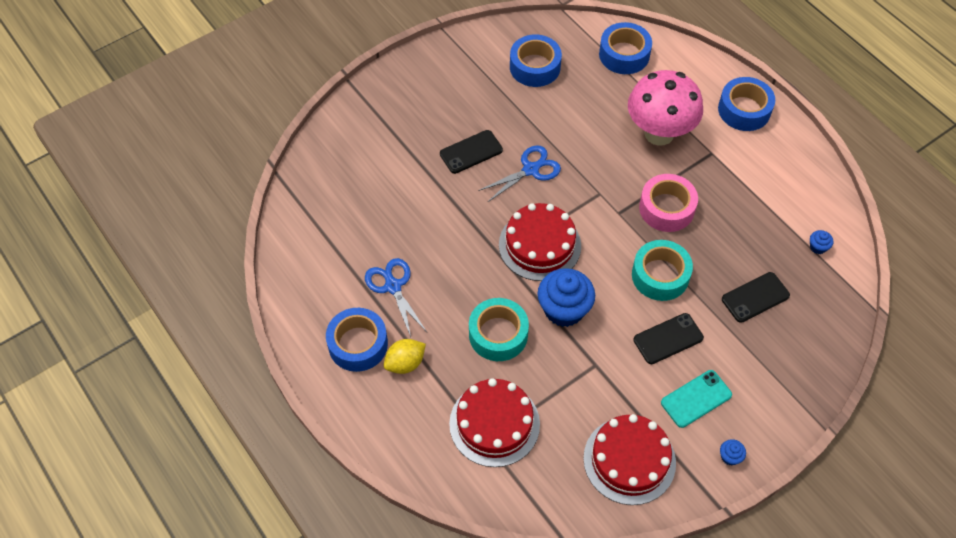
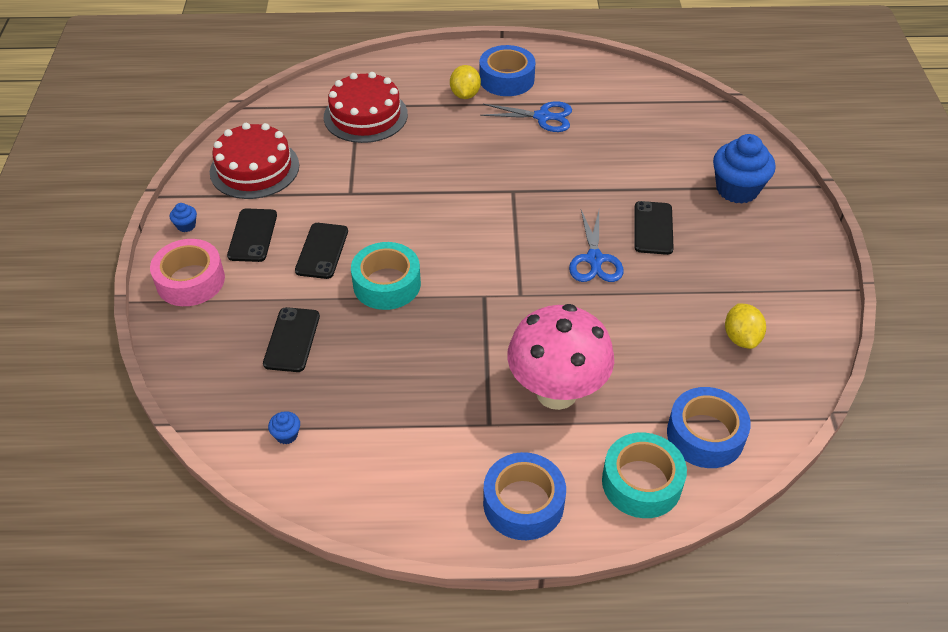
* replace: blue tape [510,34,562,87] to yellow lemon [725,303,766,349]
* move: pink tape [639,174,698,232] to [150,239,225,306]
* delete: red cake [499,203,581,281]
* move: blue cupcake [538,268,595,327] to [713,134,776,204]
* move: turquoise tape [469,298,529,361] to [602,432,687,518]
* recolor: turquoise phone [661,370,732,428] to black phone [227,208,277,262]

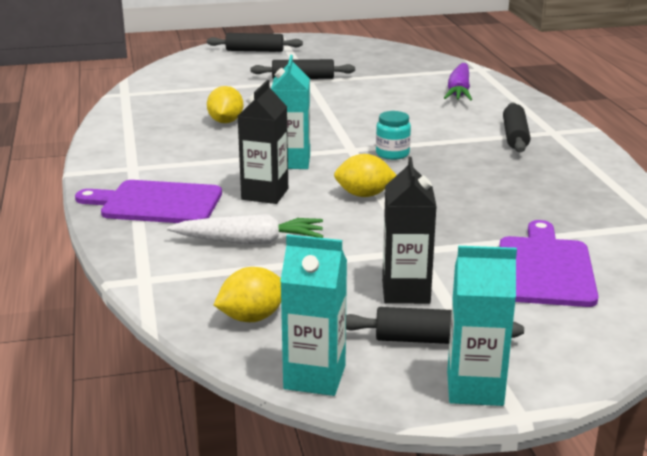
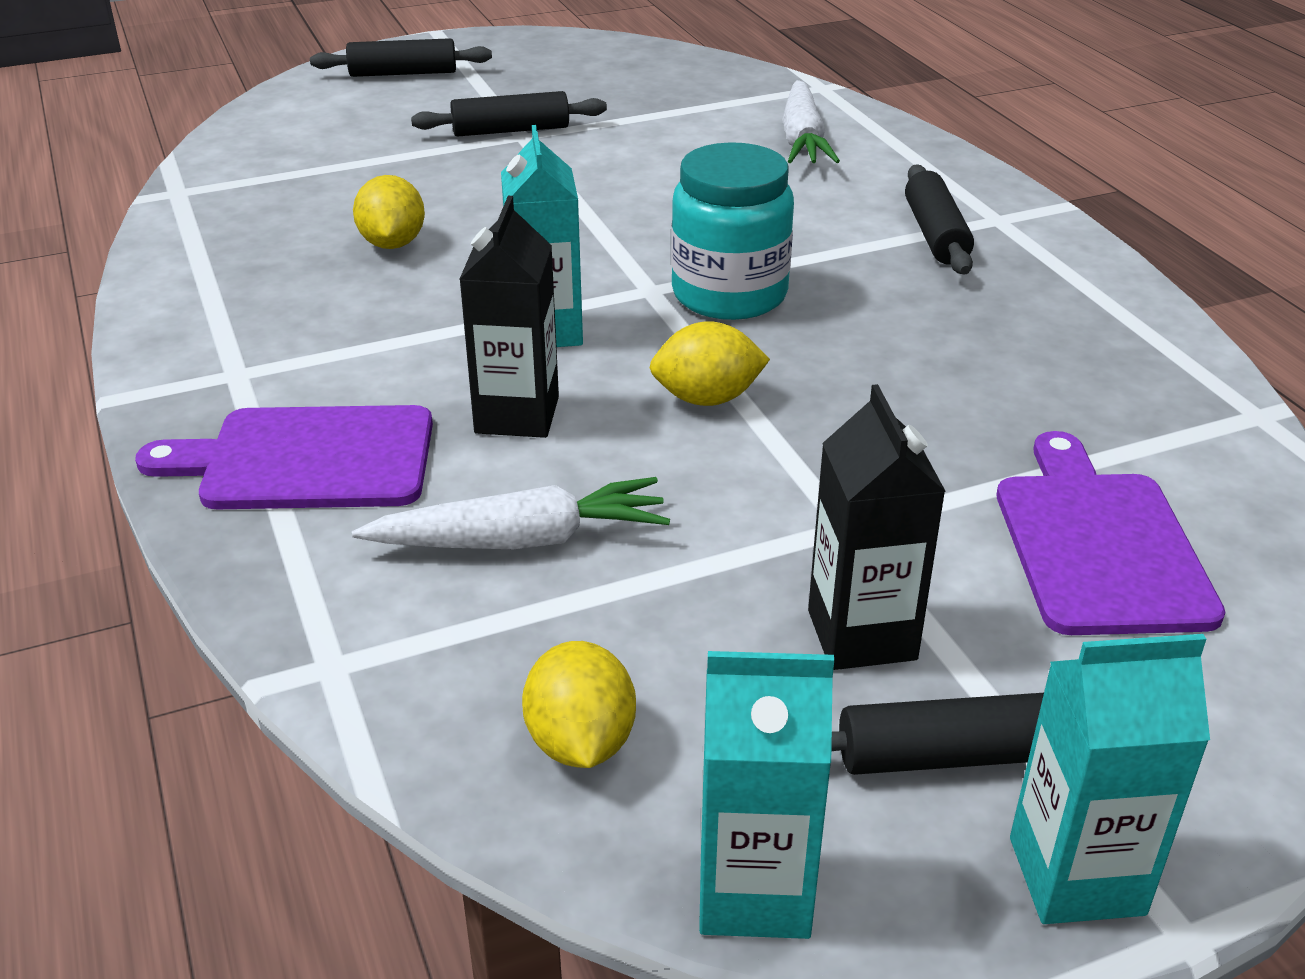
* recolor: purple carrot [444,63,472,100] to white carrot [782,80,840,163]
* resize: turquoise jar [376,111,411,160] = [671,142,794,320] x1.83
* rotate: yellow lemon [214,267,281,322] = [522,641,636,768] 60 degrees counterclockwise

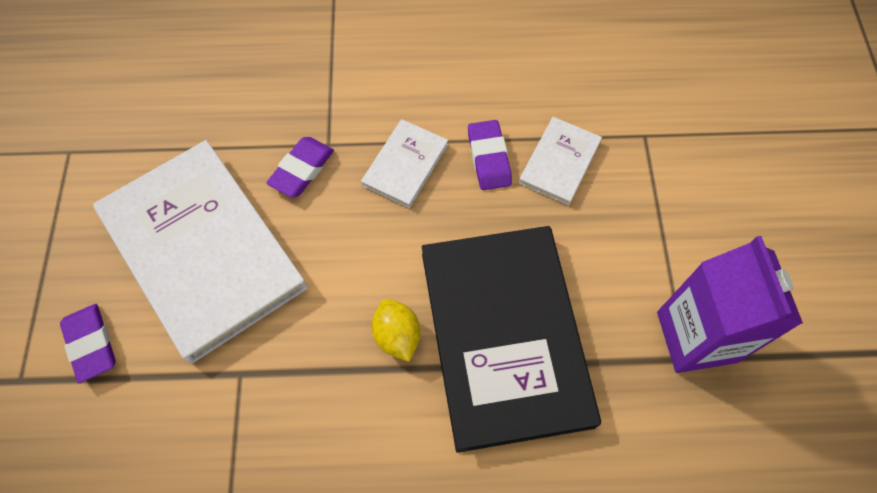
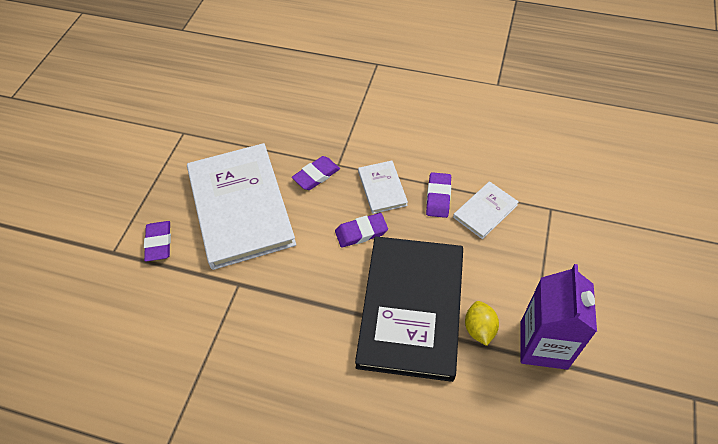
* rotate: white book [361,119,448,208] = [358,161,408,214] 60 degrees counterclockwise
* move: yellow lemon [372,299,420,362] to [465,301,499,346]
* insert: purple eraser [335,213,388,248]

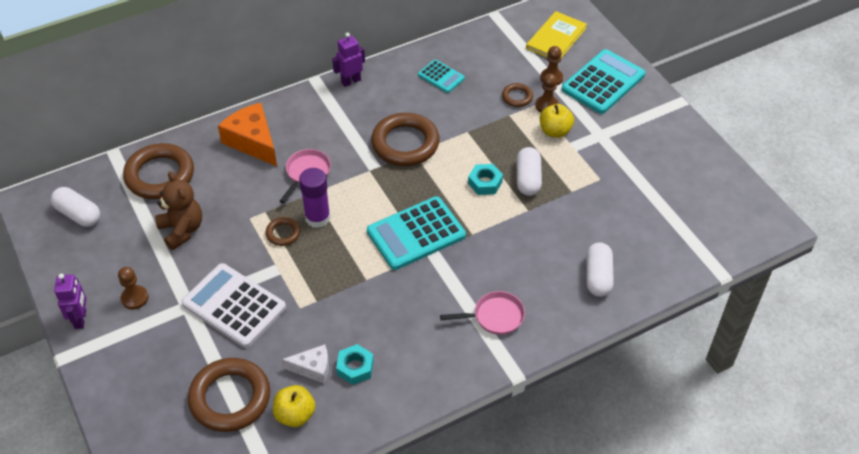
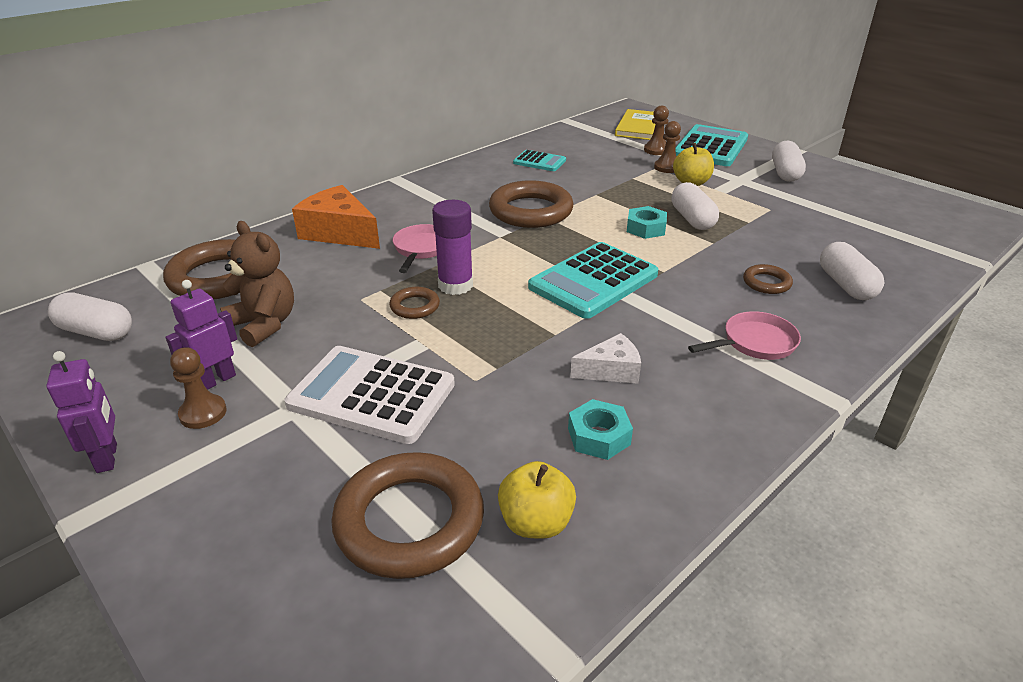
* move: purple robot [332,33,365,87] to [165,280,237,390]
* move: brown ring [502,83,533,107] to [743,264,793,294]
* move: white cheese [282,344,329,384] to [570,333,641,384]
* insert: white capsule [772,141,806,182]

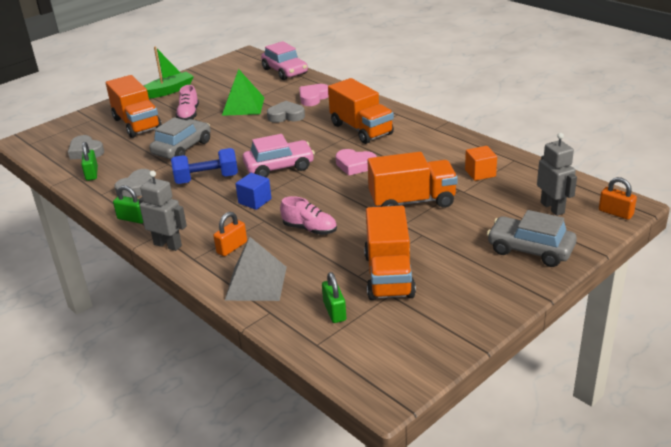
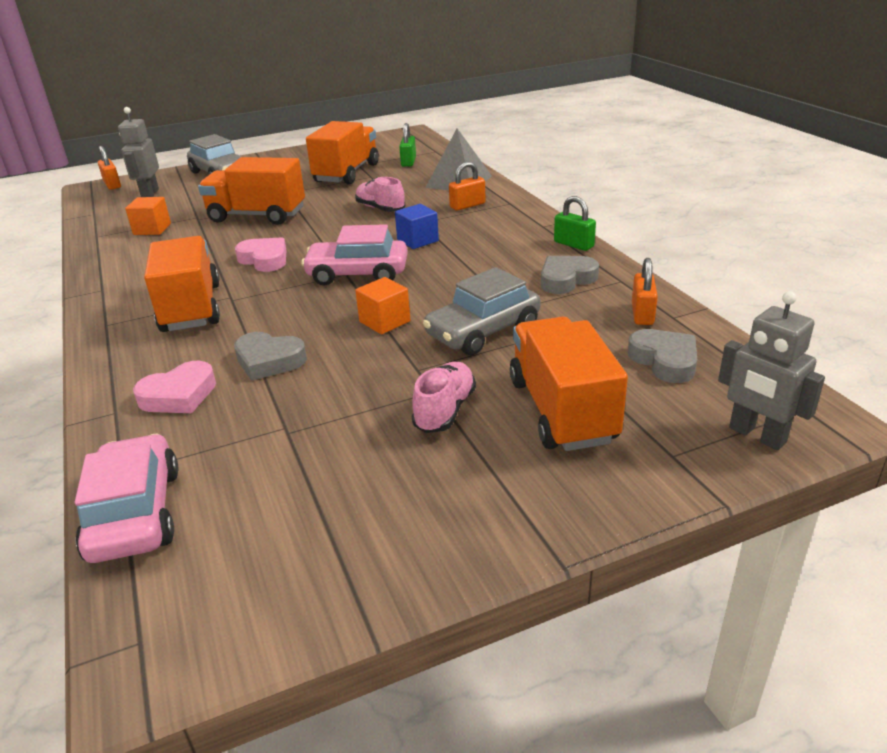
* delete: green boat [144,47,194,98]
* delete: green pyramid [222,69,265,116]
* recolor: green padlock [81,142,98,181] to orange padlock [632,258,658,325]
* delete: blue dumbbell [171,148,238,184]
* move: grey robot [138,171,187,251] to [718,291,825,450]
* insert: orange cube [355,277,410,334]

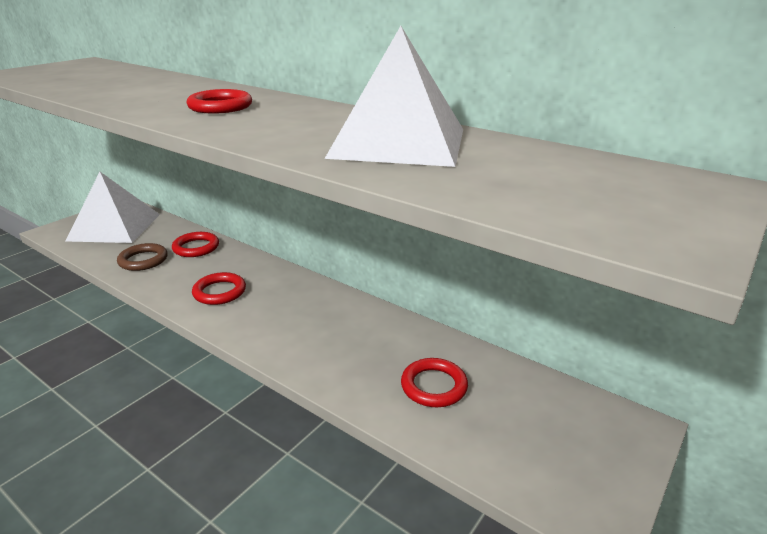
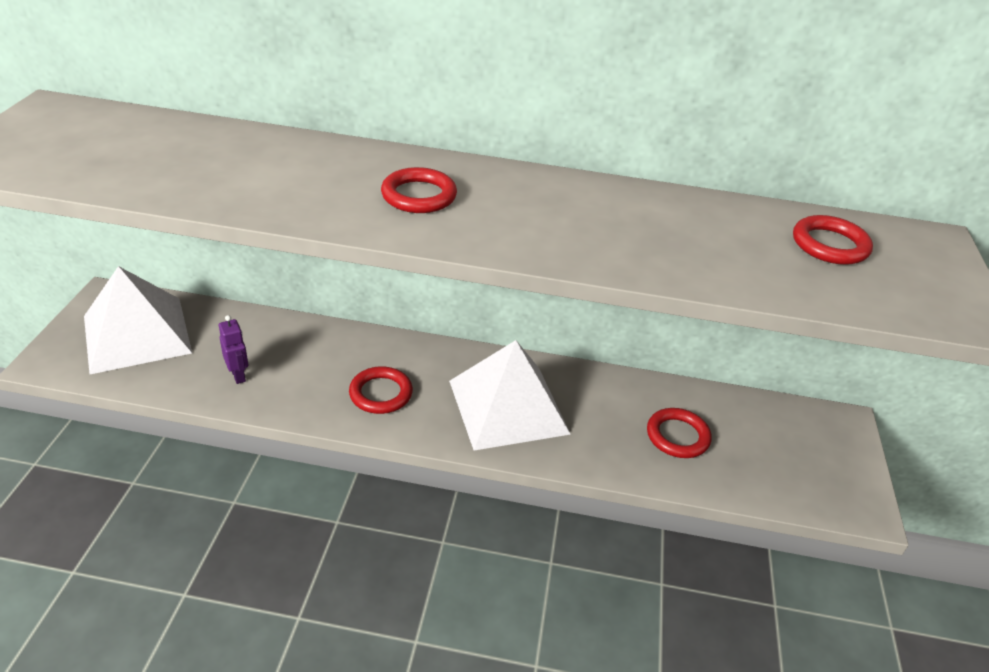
* move: white pyramid [324,26,463,167] to [449,340,570,451]
* move: red ring [172,232,219,257] to [793,215,873,265]
* replace: brown ring [117,243,168,271] to purple robot [219,315,248,384]

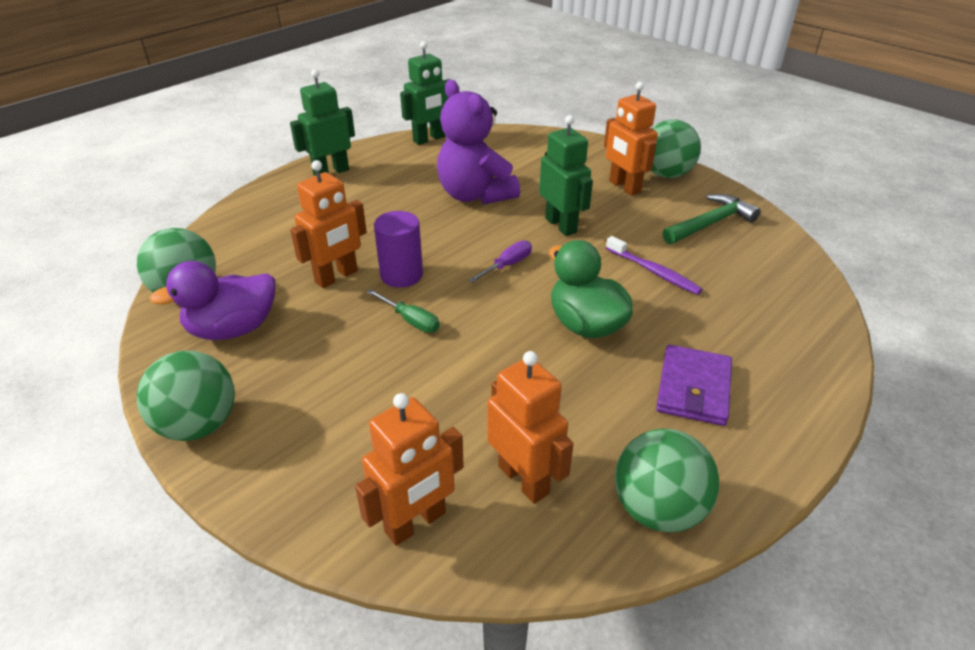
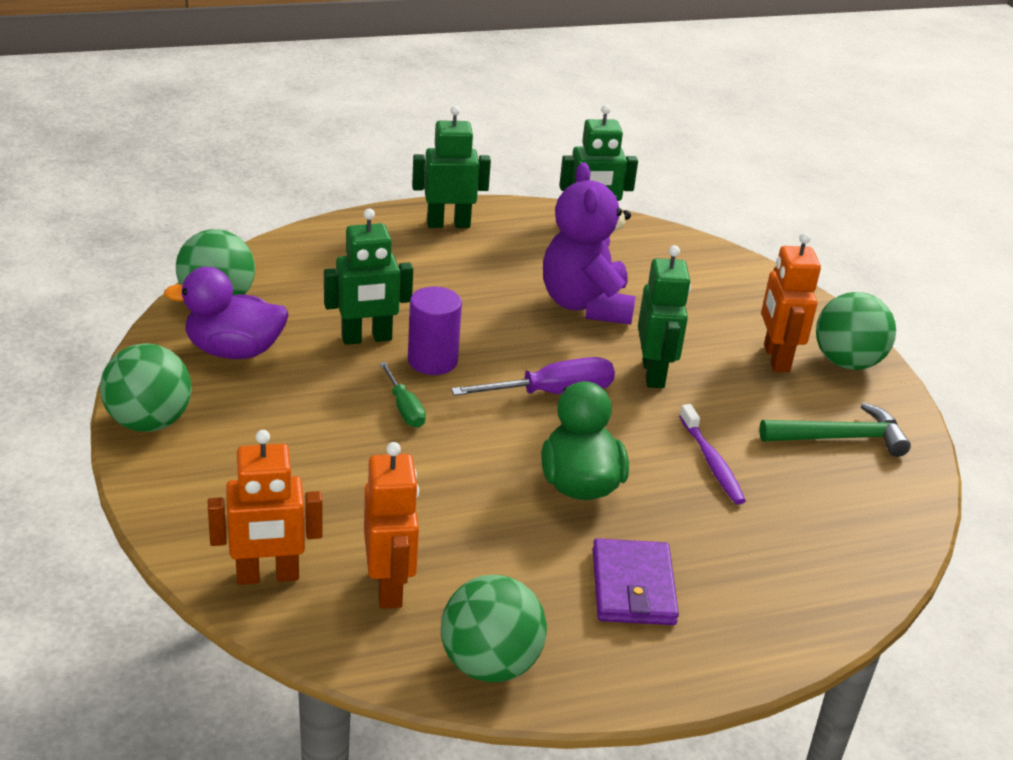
* recolor: orange robot [290,160,367,288] to green robot [324,208,413,345]
* resize: purple screwdriver [468,240,532,283] = [451,357,615,396] x1.63
* rotate: purple wallet [656,345,732,426] = [593,538,679,625] 45 degrees counterclockwise

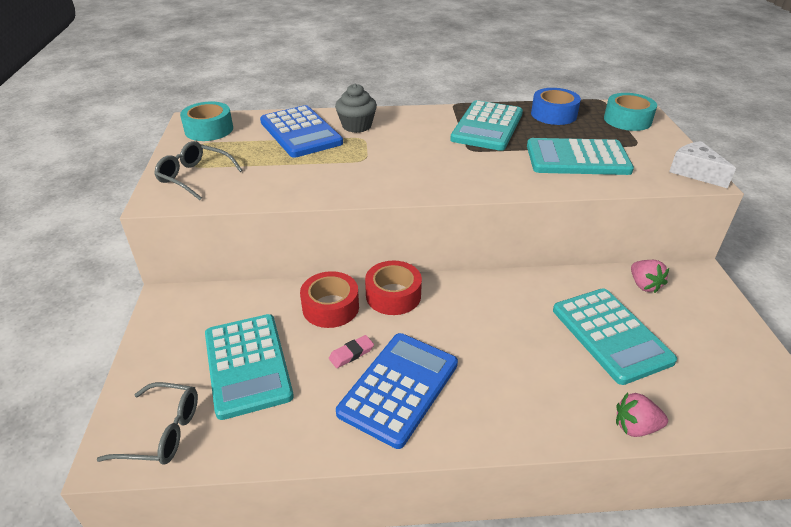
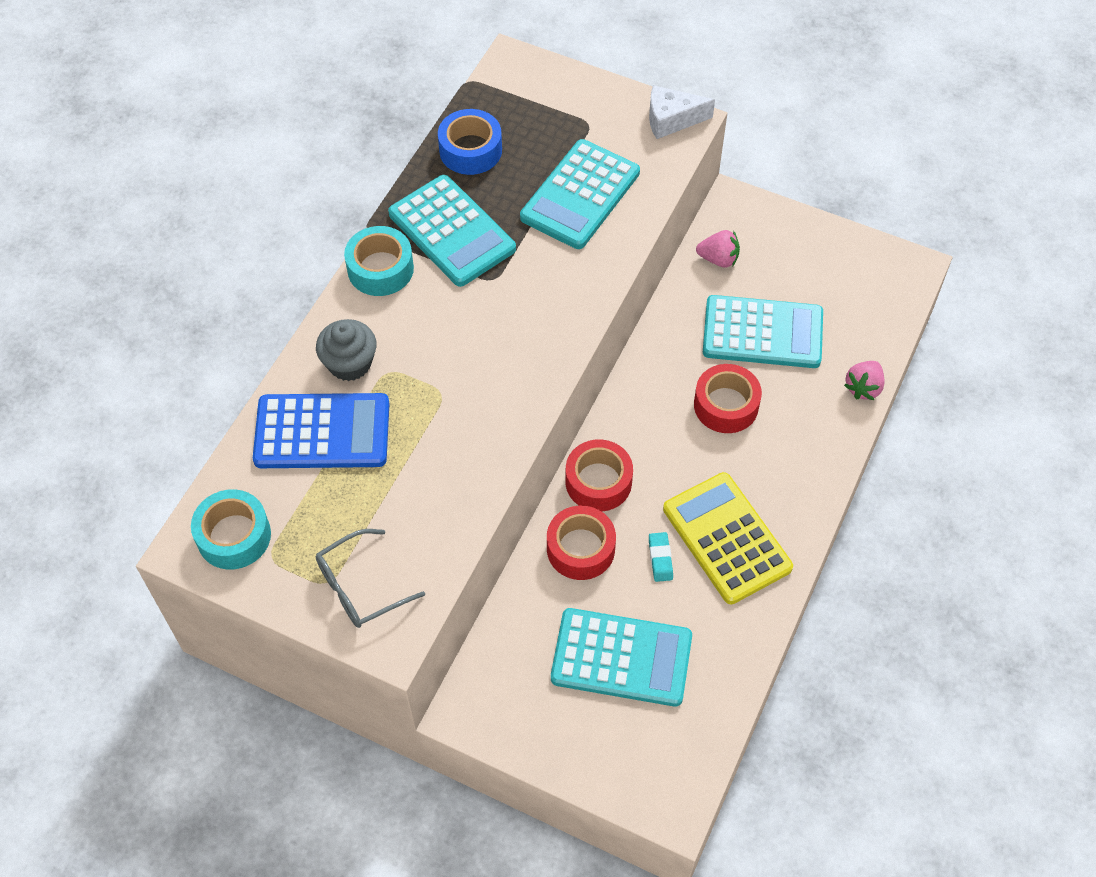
* move: turquoise tape [604,93,657,131] to [344,226,414,296]
* recolor: blue calculator [336,333,458,449] to yellow calculator [663,472,793,604]
* recolor: pink eraser [329,335,374,368] to turquoise eraser [649,532,673,582]
* delete: grey glasses [97,382,198,464]
* insert: red tape [694,364,762,433]

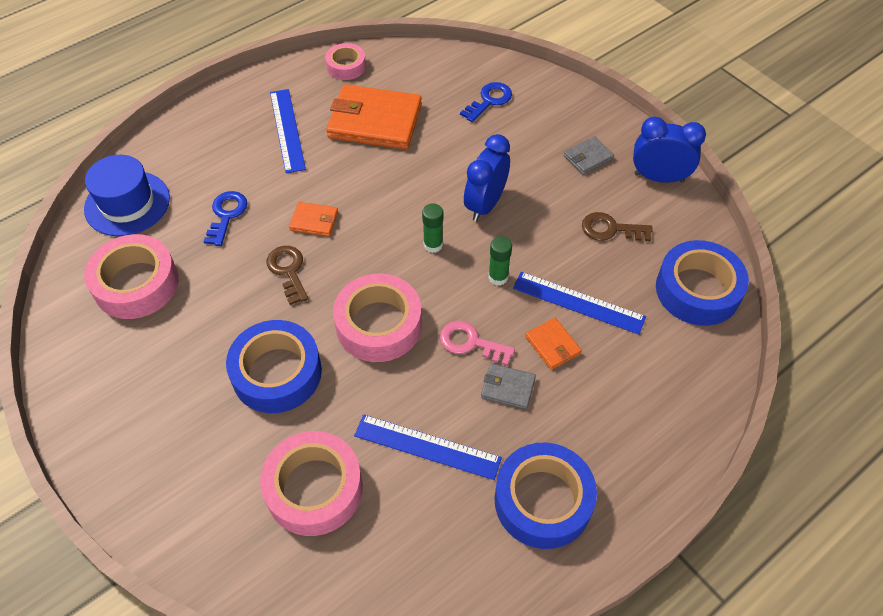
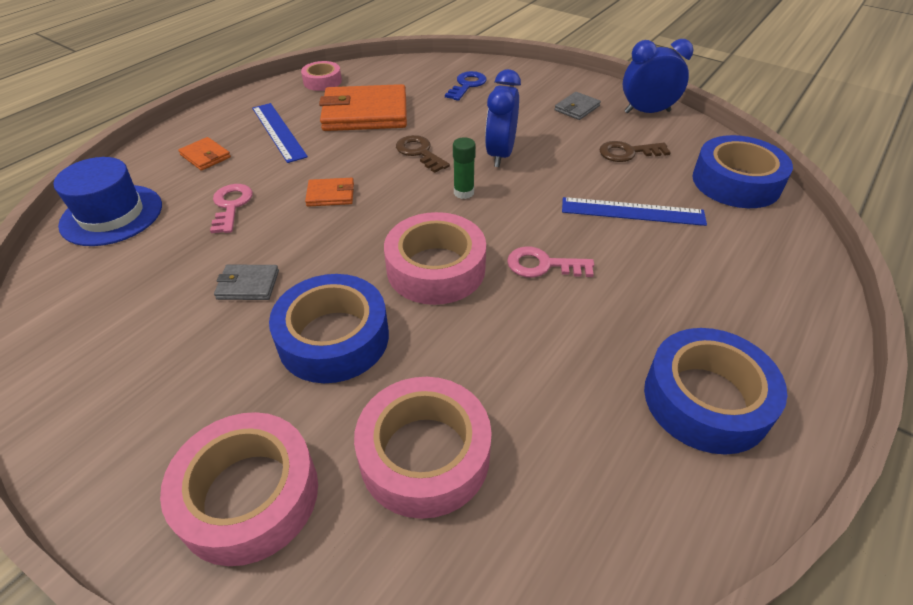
* recolor: blue key [203,191,248,246] to pink key [210,184,253,233]
* move: pink tape [84,234,179,319] to [160,412,318,566]
* delete: green glue stick [488,236,512,285]
* move: brown key [267,246,309,305] to [396,135,450,173]
* move: orange wallet [525,318,582,370] to [178,137,231,171]
* move: grey wallet [481,363,536,409] to [214,264,279,300]
* delete: blue ruler [354,414,502,480]

